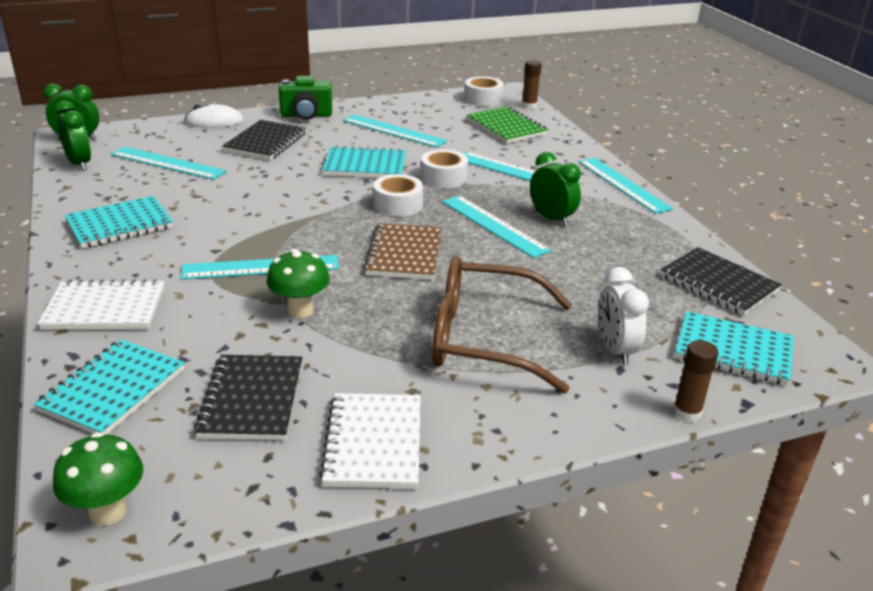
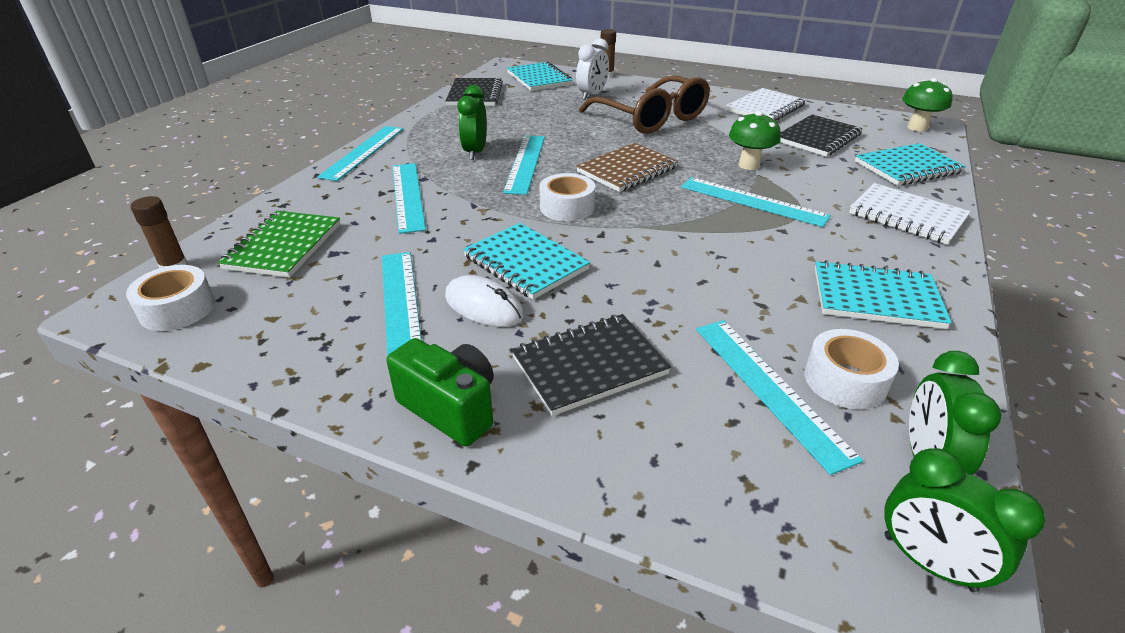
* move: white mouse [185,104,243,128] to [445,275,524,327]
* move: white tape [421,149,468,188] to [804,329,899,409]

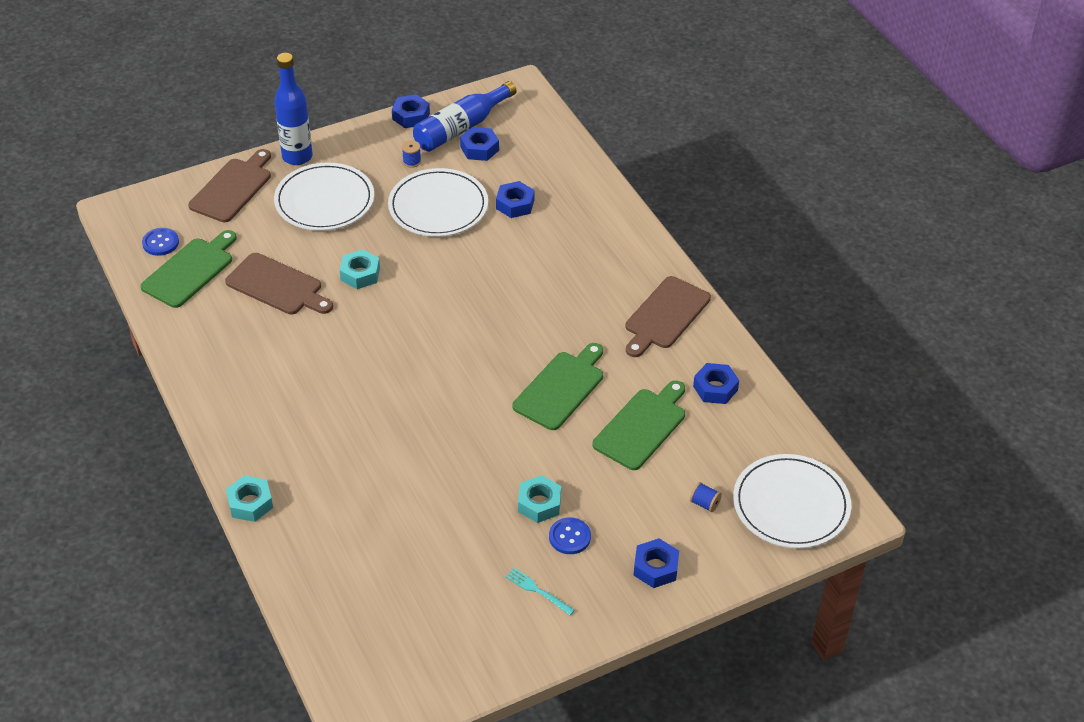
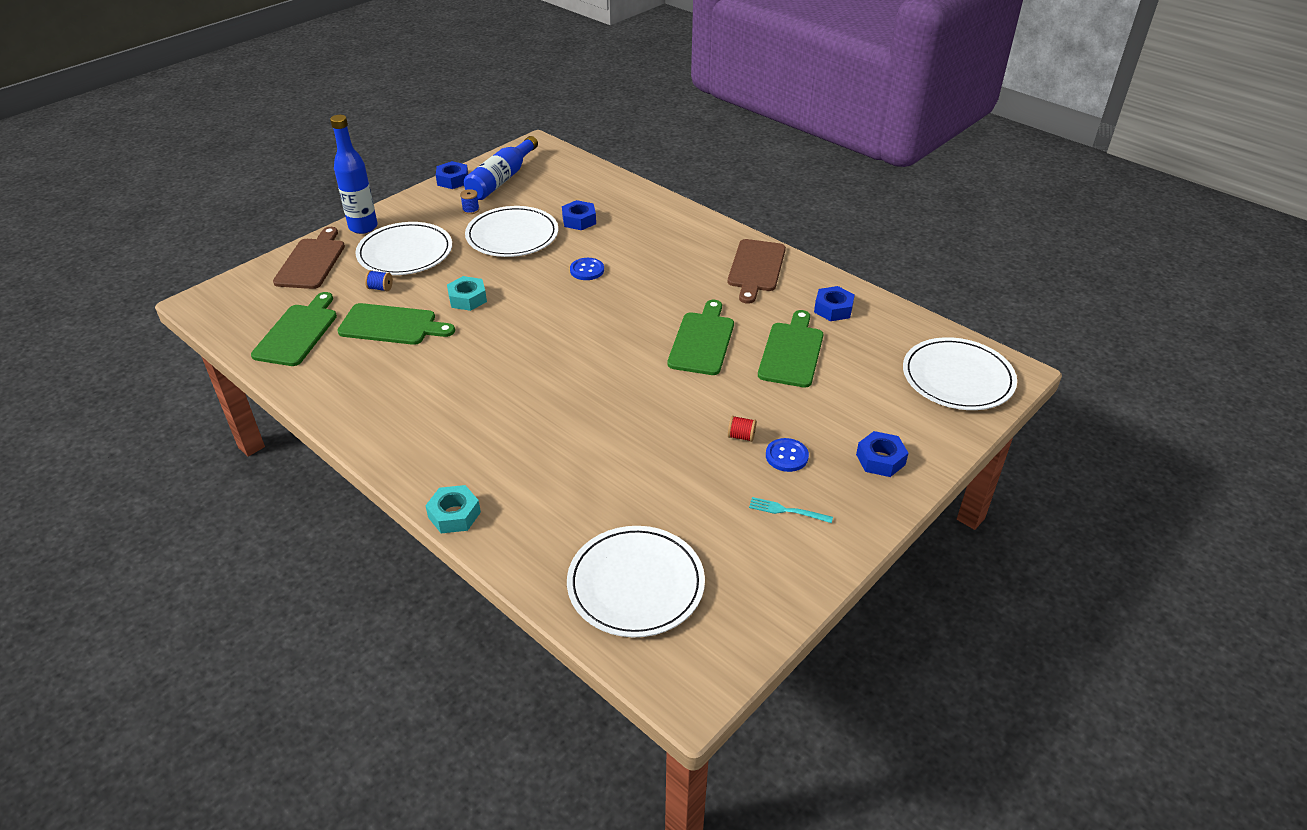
* delete: blue nut [460,127,499,161]
* move: blue button [142,228,179,256] to [570,258,604,280]
* recolor: brown cutting board [225,253,333,315] to green cutting board [337,303,455,345]
* replace: turquoise nut [518,475,561,523] to red spool [728,416,757,442]
* move: blue spool [690,482,722,512] to [365,270,393,292]
* insert: white plate [567,526,705,637]

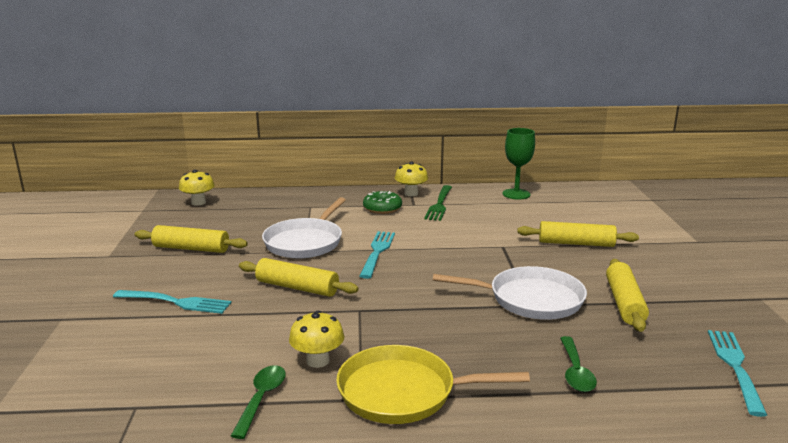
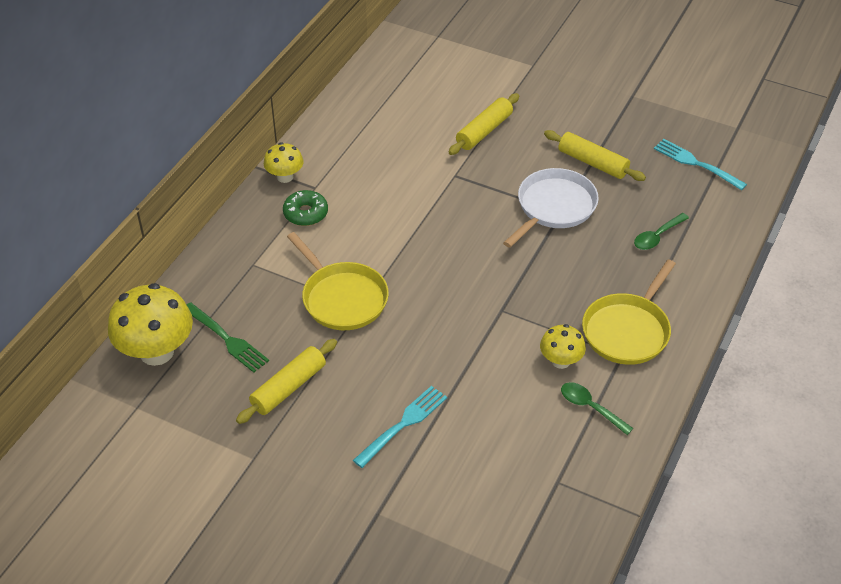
* delete: green goblet [502,128,535,199]
* resize: yellow mushroom [179,170,215,206] = [108,283,193,366] x1.83
* move: green fork [424,185,452,221] to [186,302,269,373]
* recolor: white pan [262,197,346,259] to yellow pan [287,232,389,330]
* delete: turquoise fork [360,231,395,279]
* delete: yellow rolling pin [239,258,359,297]
* rotate: green spoon [560,336,597,392] = [634,213,689,250] 105 degrees clockwise

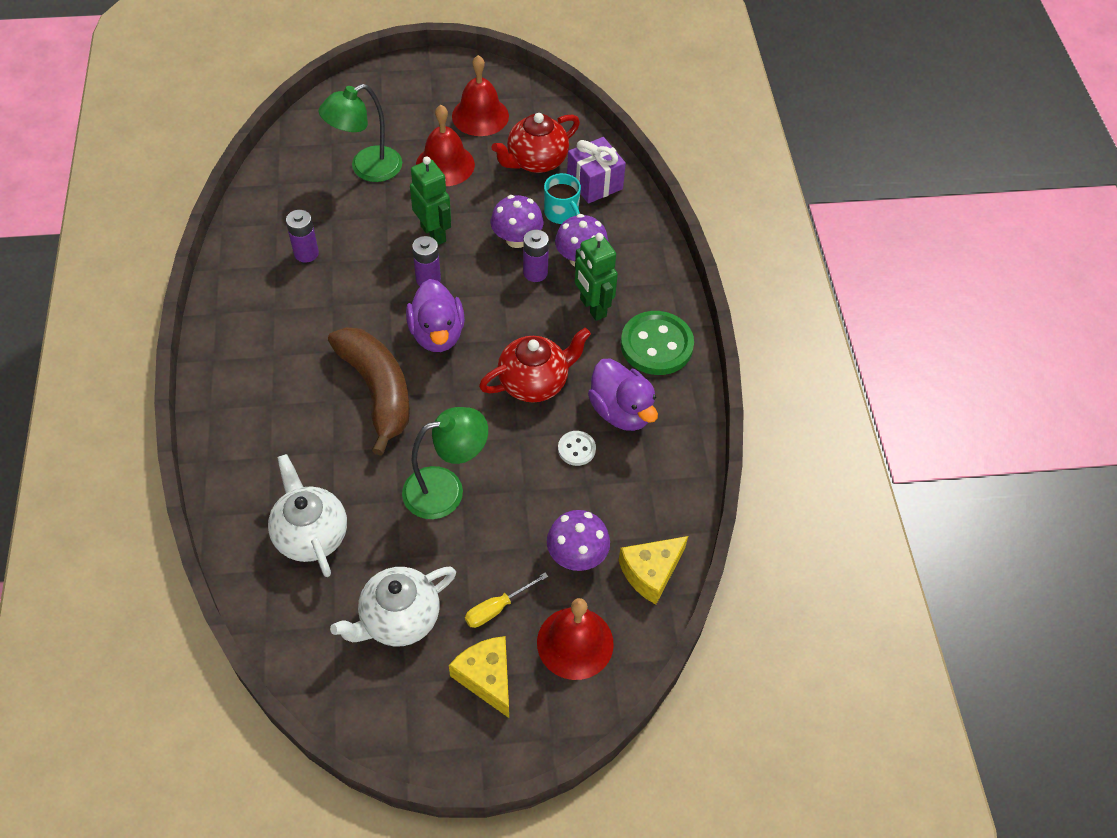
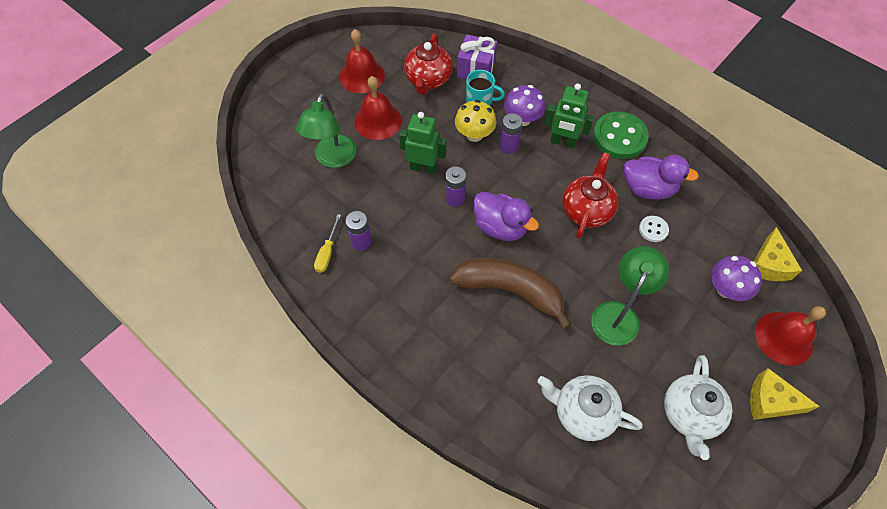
* recolor: purple mushroom [491,195,544,248] to yellow mushroom [455,100,496,142]
* move: yellow screwdriver [465,572,548,628] to [314,214,341,273]

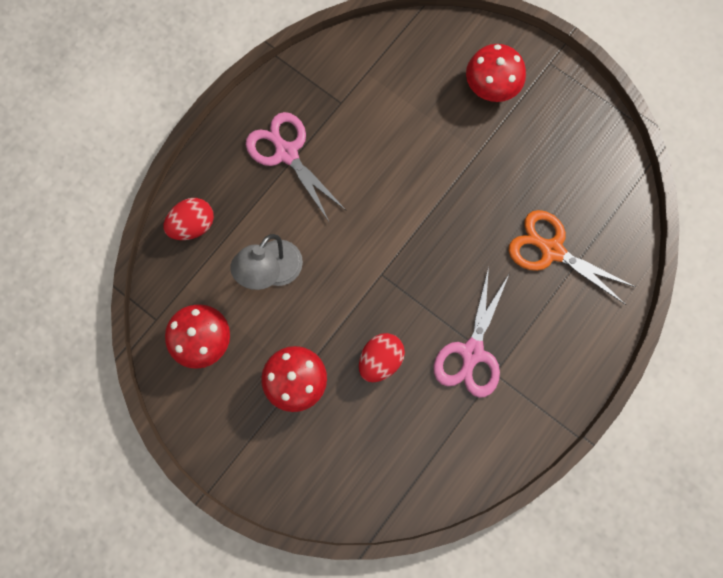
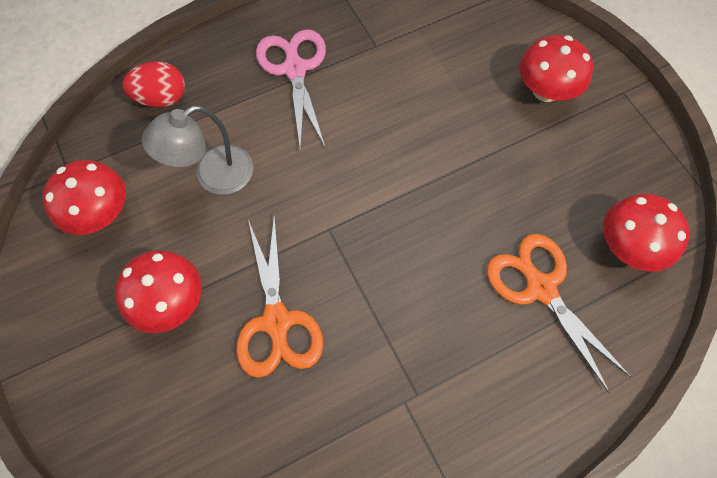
* delete: pink scissors [433,266,510,398]
* replace: red egg [359,333,405,382] to orange scissors [236,214,323,378]
* insert: red mushroom [603,194,690,272]

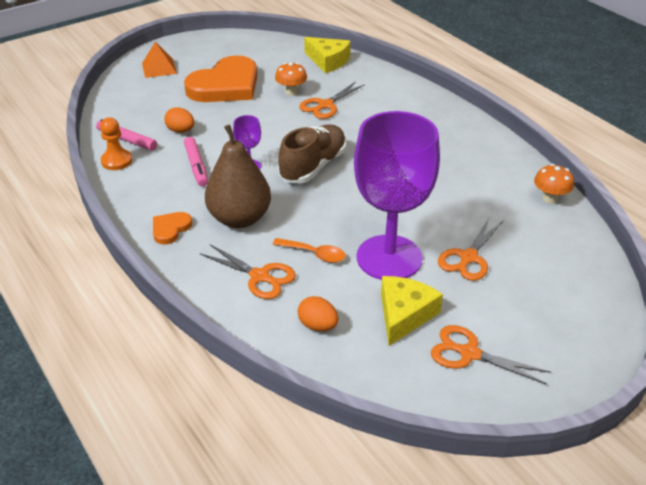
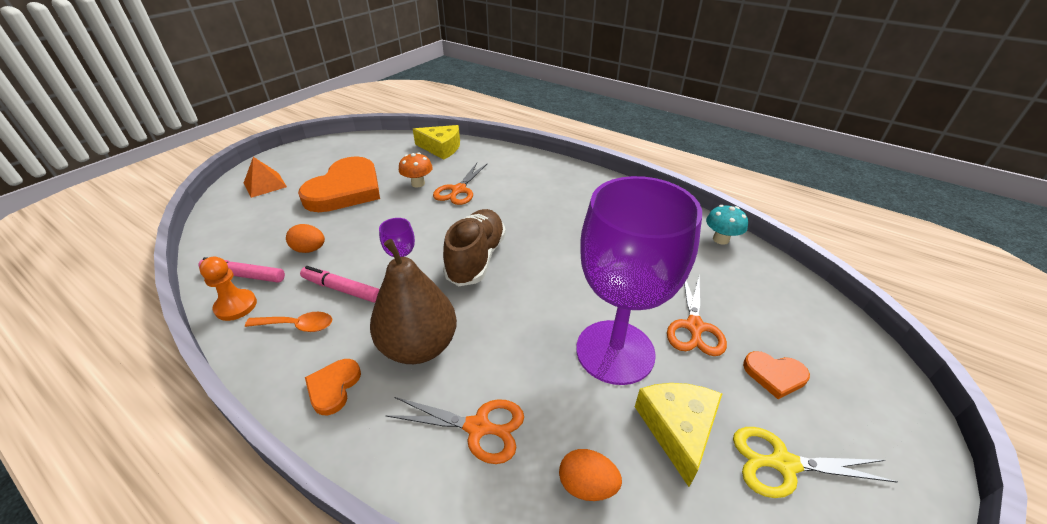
* rotate: pink marker [184,137,208,186] = [300,266,380,303] 150 degrees clockwise
* recolor: orange mushroom [534,164,574,204] to turquoise mushroom [706,205,748,245]
* move: orange spoon [272,238,346,263] to [245,312,332,332]
* recolor: orange scissors [431,325,551,385] to yellow scissors [733,427,898,498]
* insert: orange heart [743,351,810,399]

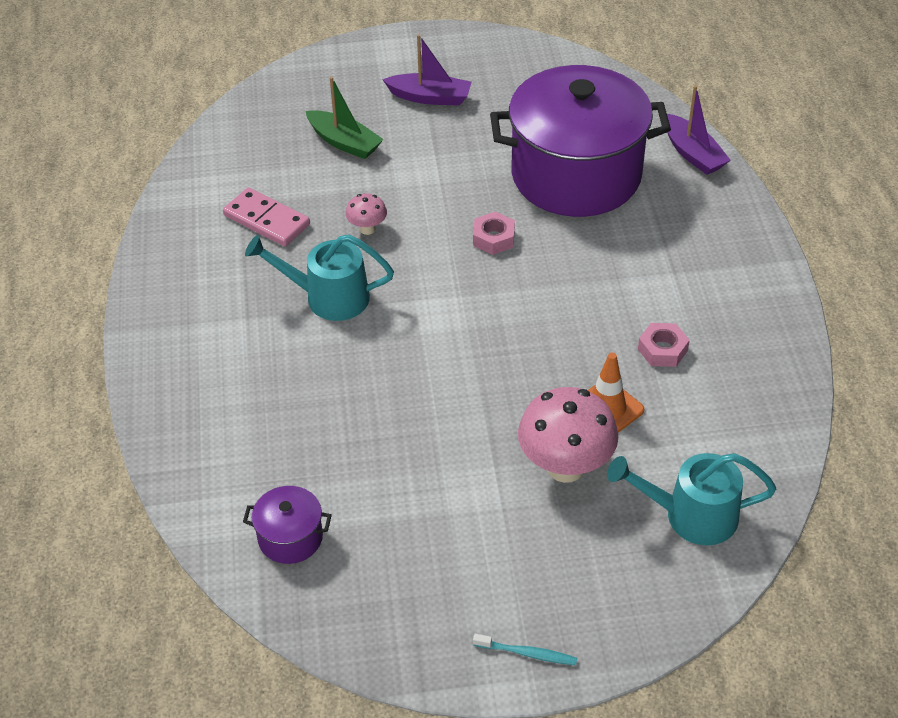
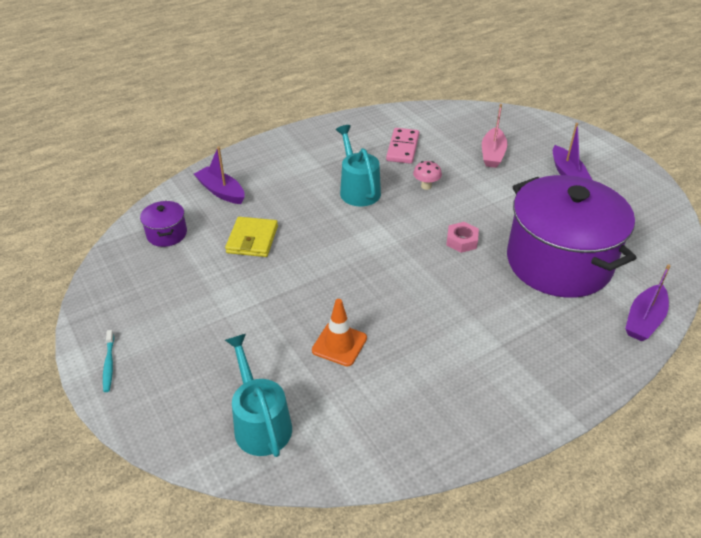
* recolor: green boat [306,77,384,159] to pink boat [482,104,507,168]
* delete: pink nut [638,323,690,367]
* delete: pink mushroom [518,387,618,483]
* insert: purple boat [194,147,244,204]
* insert: yellow wallet [225,217,278,257]

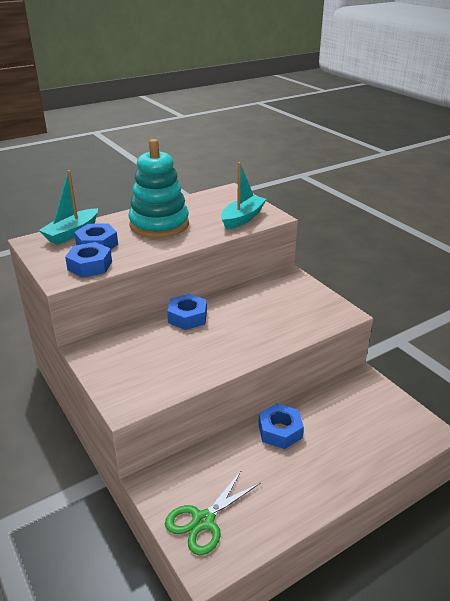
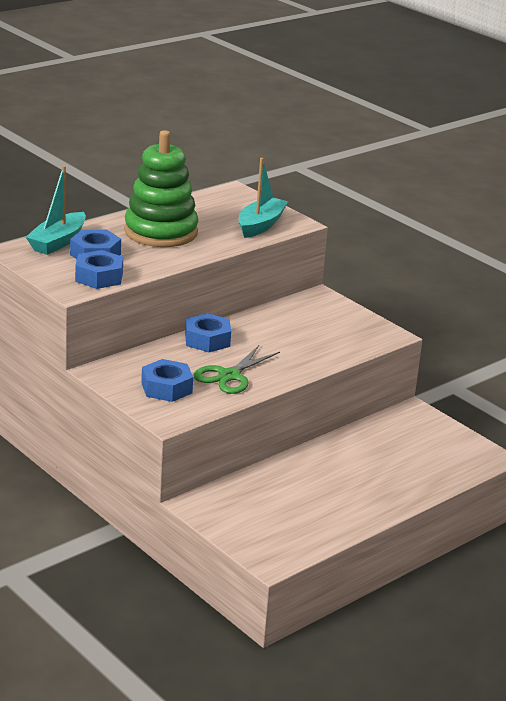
* recolor: turquoise stacking toy [129,139,189,238] to green stacking toy [124,130,199,247]
* move: blue nut [258,403,304,449] to [141,359,193,402]
* move: green scissors [165,470,261,555] to [194,345,280,394]

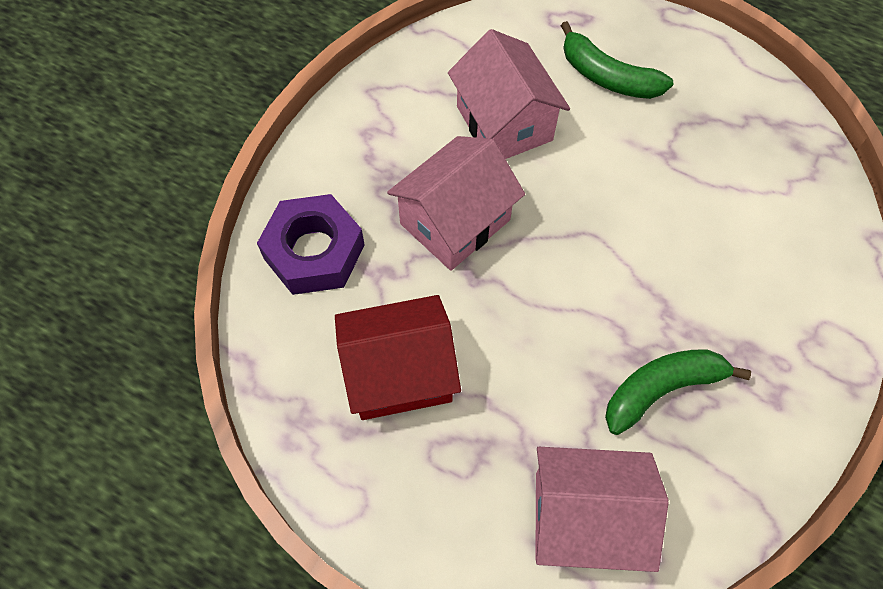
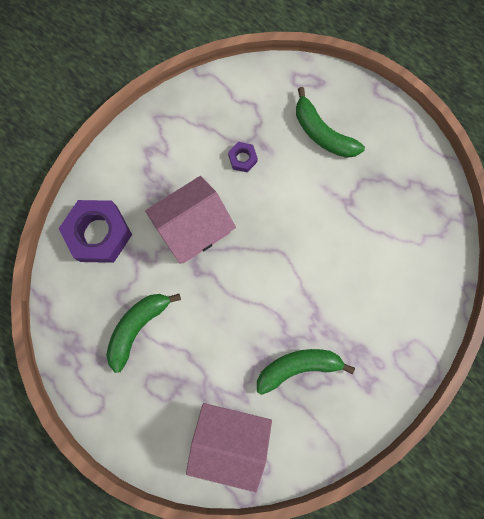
* replace: pink house [448,29,570,159] to purple nut [228,142,258,172]
* replace: red house [335,295,461,420] to green banana [106,294,181,373]

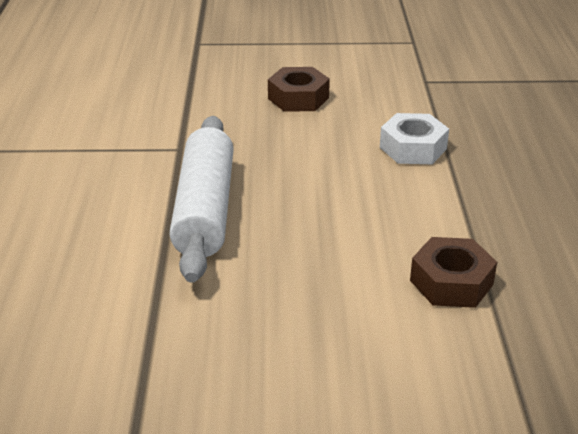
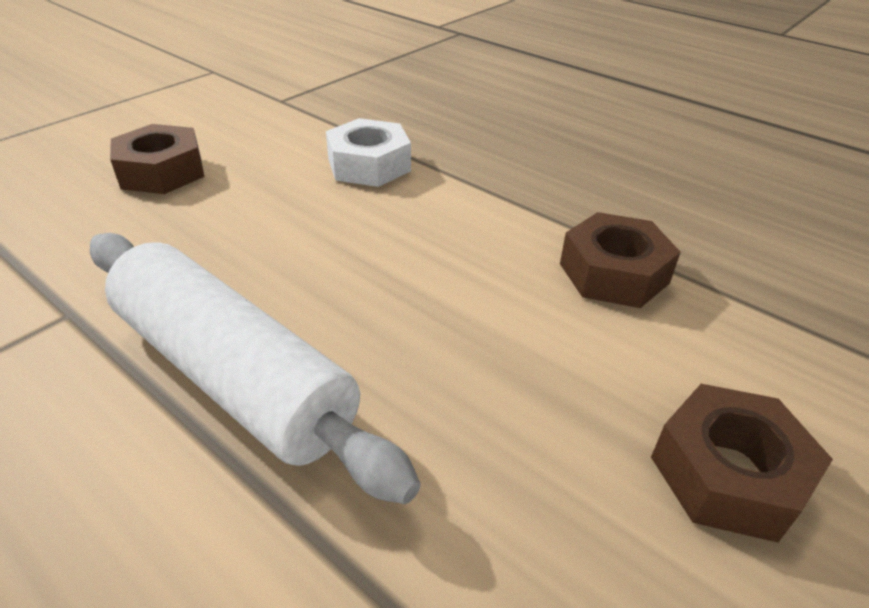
* insert: brown nut [651,384,833,543]

